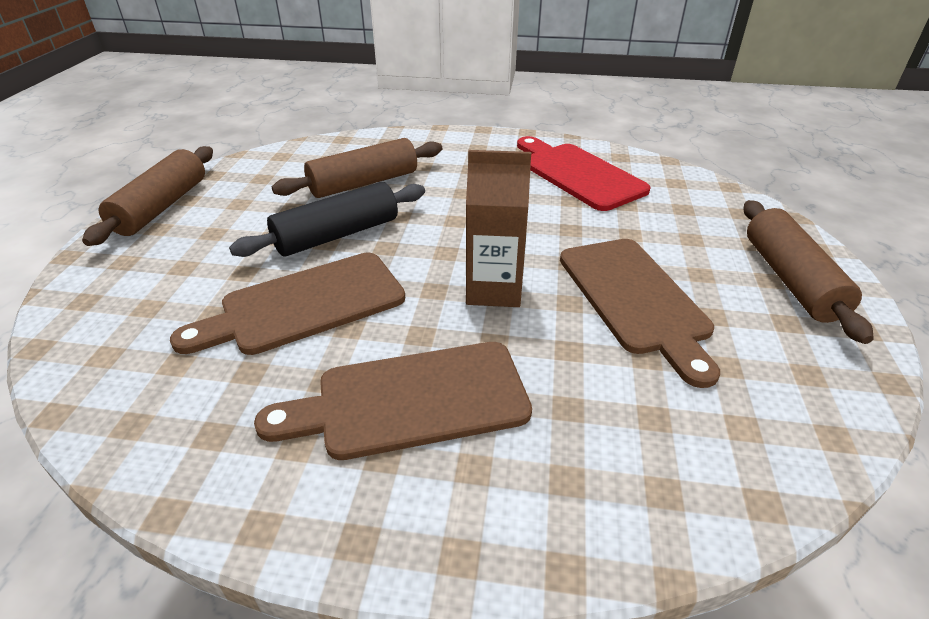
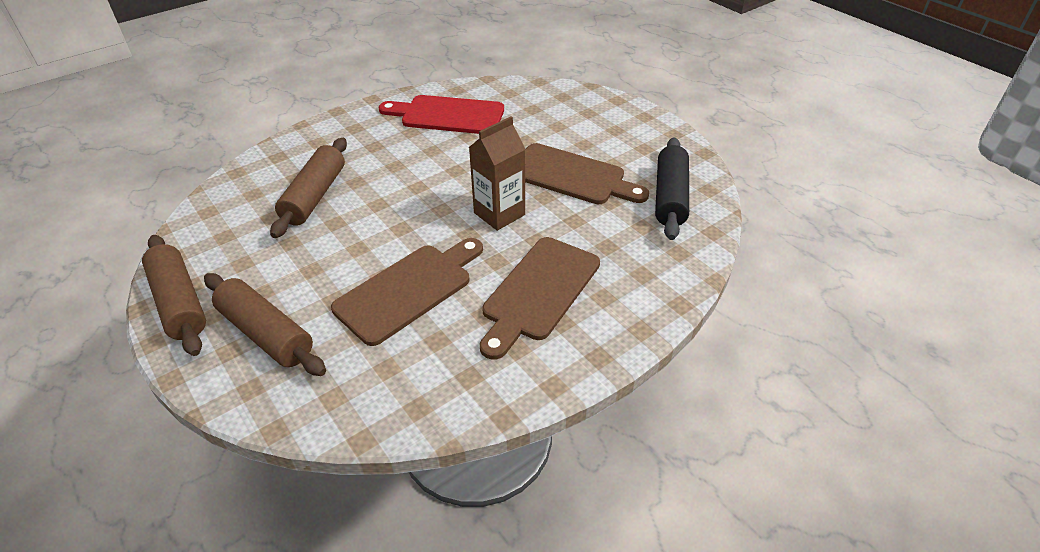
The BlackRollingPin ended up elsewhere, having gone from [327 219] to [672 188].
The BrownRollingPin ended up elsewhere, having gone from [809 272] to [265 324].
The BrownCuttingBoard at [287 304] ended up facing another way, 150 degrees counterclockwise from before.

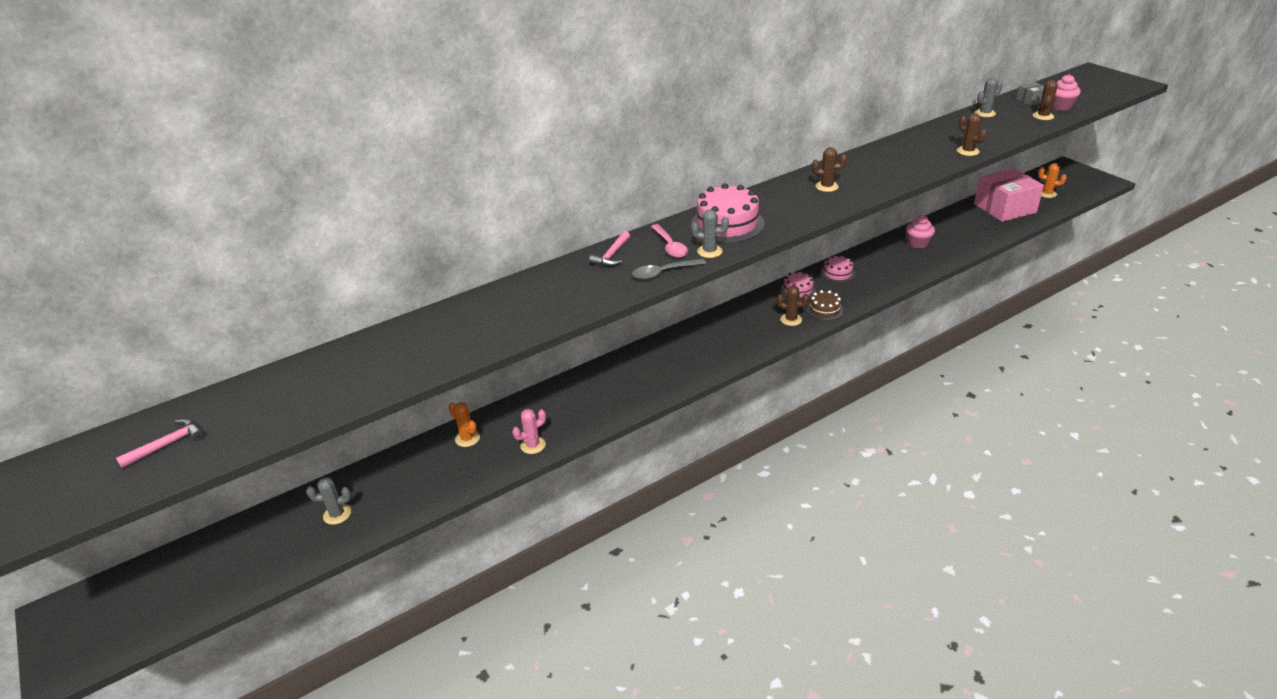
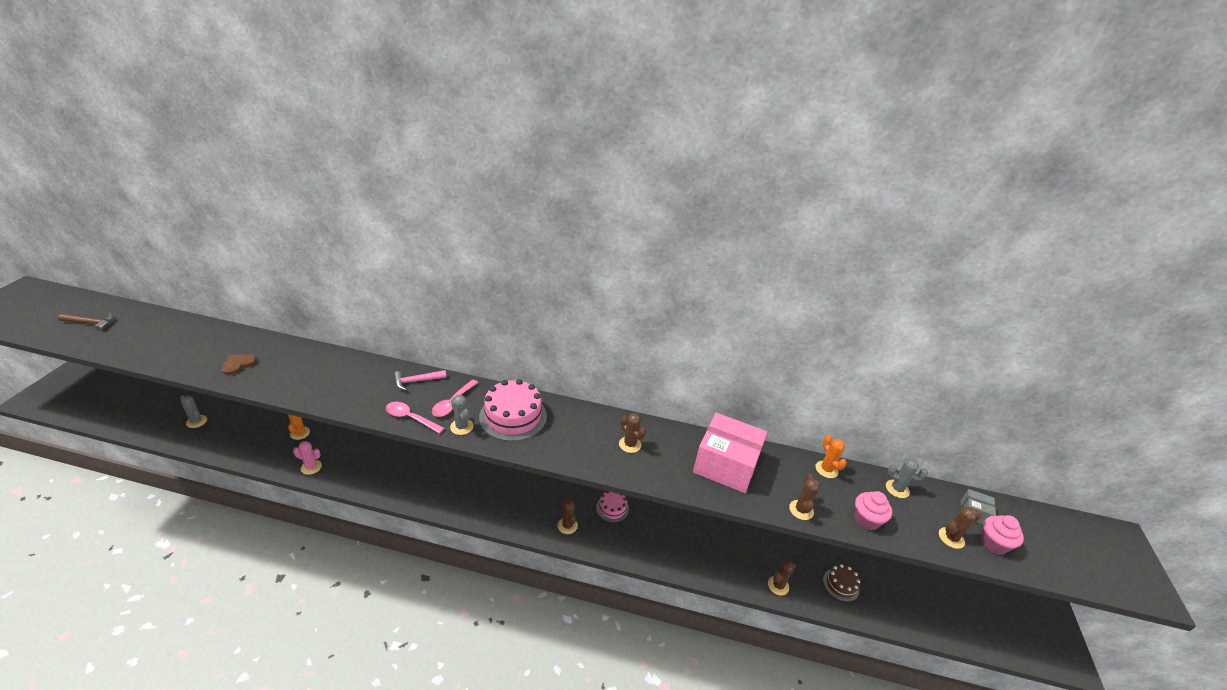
The second view lost the PinkCake at [838 269].
The second view gained the BrownHeart at [239 364].
The second view gained the BrownCactus at [782 577].
The BrownCake ended up elsewhere, having gone from [825 305] to [841 583].
The PinkCupcake ended up elsewhere, having gone from [920 232] to [873 510].
The PinkBox ended up elsewhere, having gone from [1009 195] to [730 453].
The OrangeCactus ended up elsewhere, having gone from [1052 180] to [831 456].
What was the PinkHammer at [160 443] turned into the BrownHammer at [86 322].
What was the GreySpoon at [669 269] turned into the PinkSpoon at [415 418].

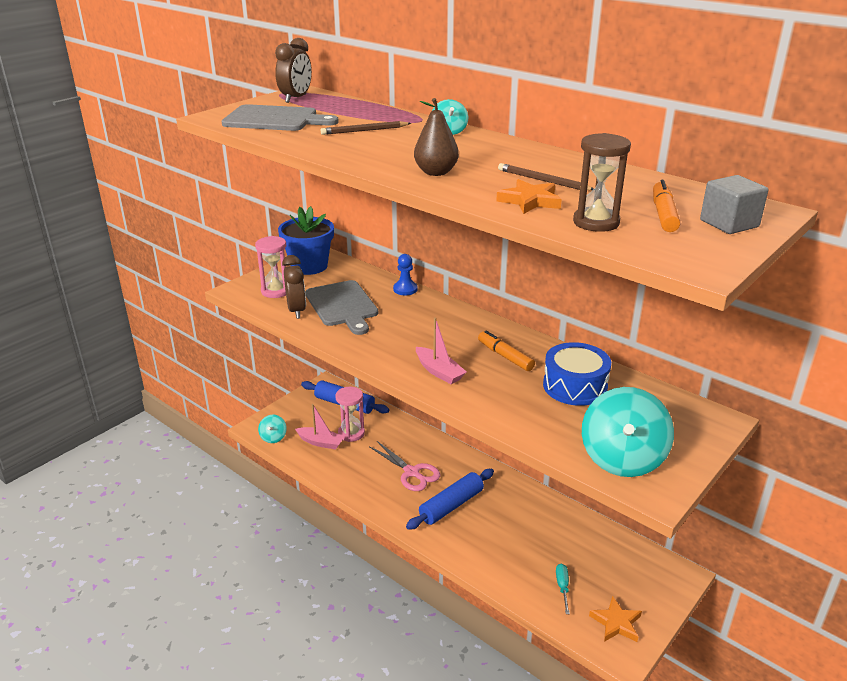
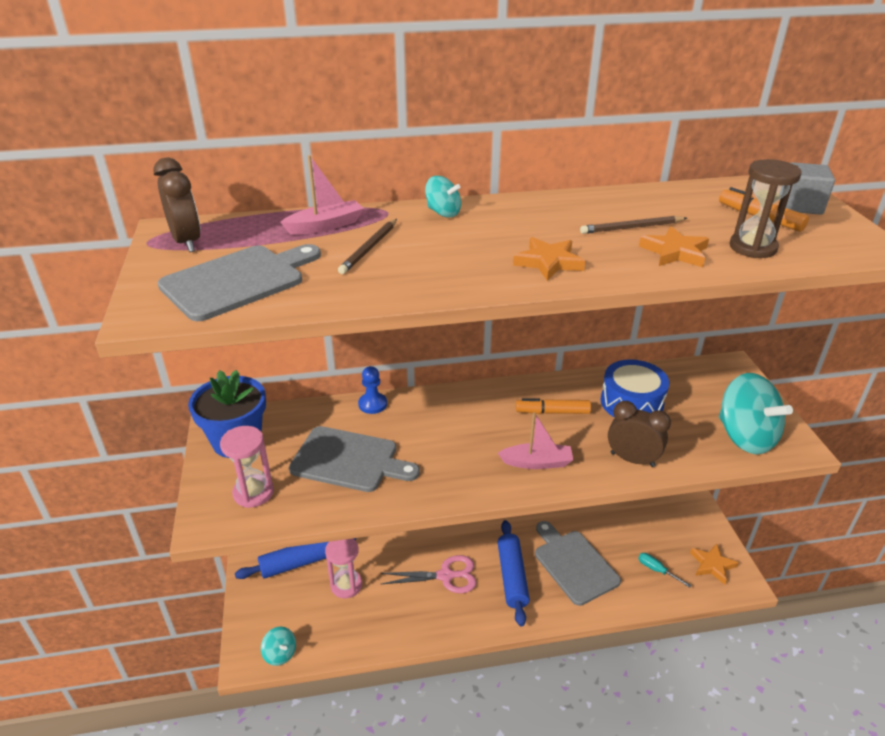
The second view gained the GreyCuttingBoard at [578 563].
The BrownClock ended up elsewhere, having gone from [294 287] to [639 434].
The PinkBoat ended up elsewhere, having gone from [320 426] to [322 195].
Where the BrownPear stood at [436 137], the OrangeStar came to stand at [549 259].

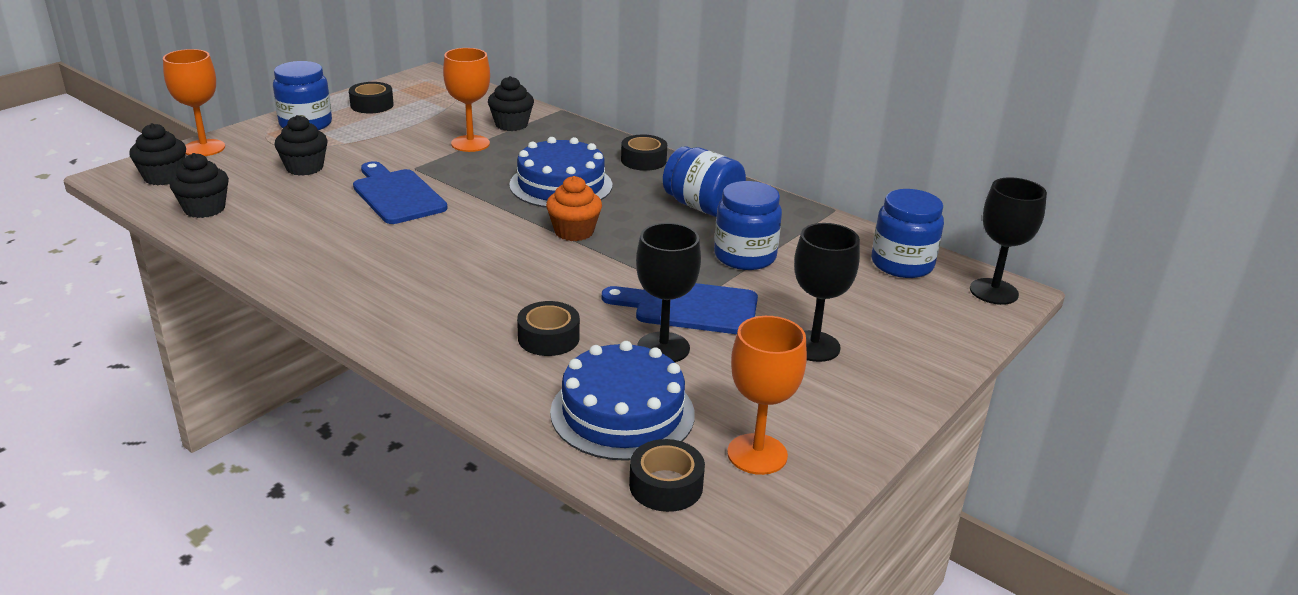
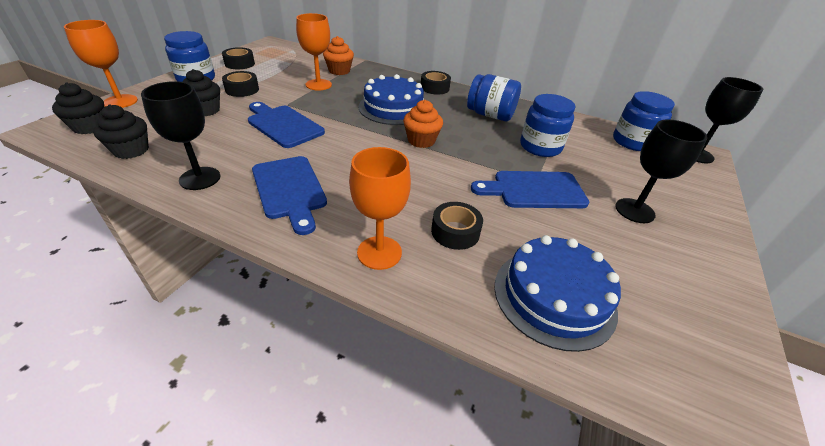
The second view gained the BlueCuttingBoard at [289 195].
The BlackTape ended up elsewhere, having gone from [667 475] to [240 84].
The BlackGoblet ended up elsewhere, having gone from [668 292] to [180 135].
The OrangeGoblet ended up elsewhere, having gone from [767 395] to [380 208].
What was the BlackCupcake at [511 103] turned into the OrangeCupcake at [338 55].

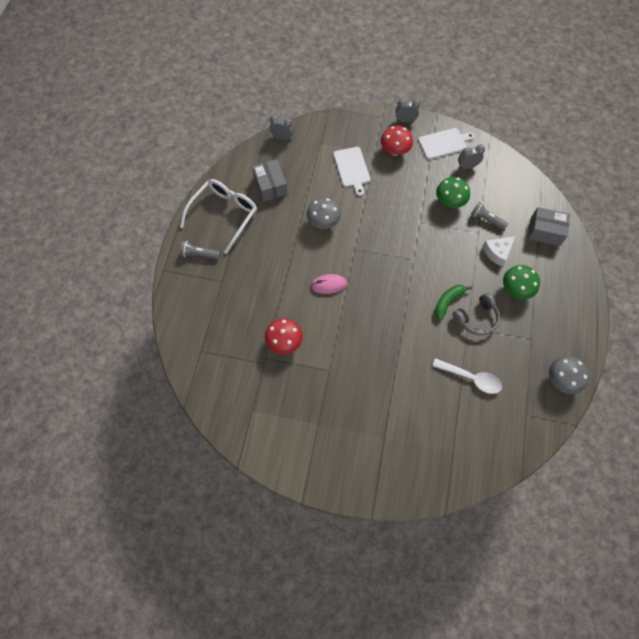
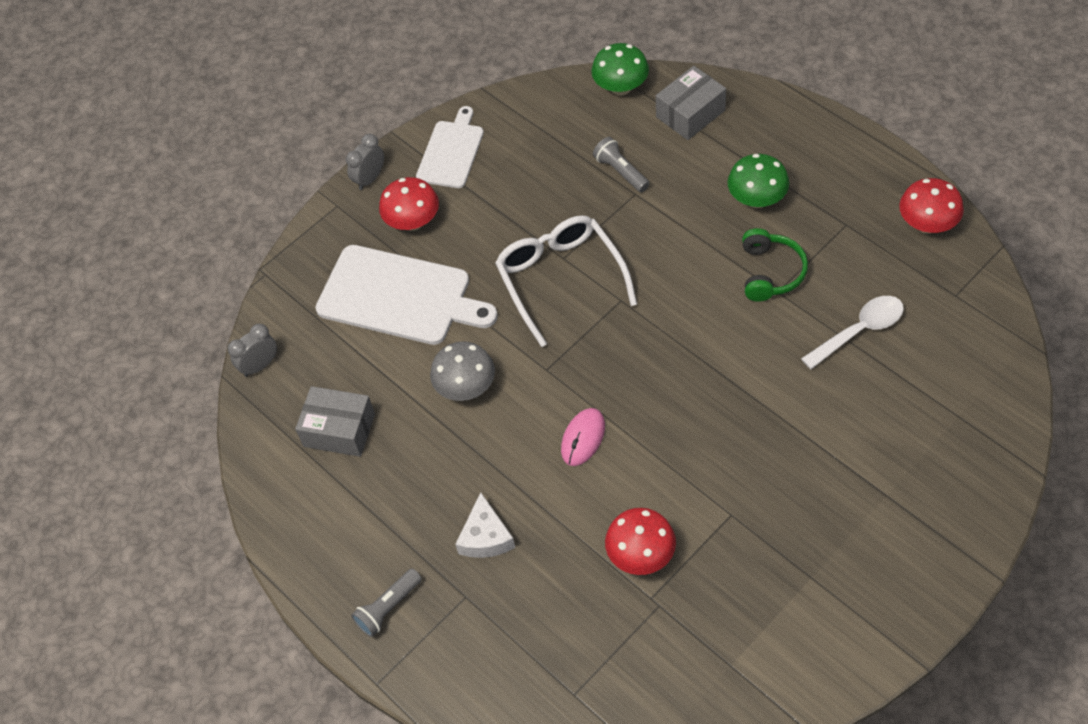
The second view lost the GreenBanana at [453 302].
The second view lost the GreyClock at [471 157].
The WhiteGlasses ended up elsewhere, having gone from [218 216] to [566 281].
The GreenMushroom ended up elsewhere, having gone from [453 192] to [620 69].
The WhiteCheese ended up elsewhere, having gone from [498 251] to [485 525].
What was the GreyHeadphones at [476 314] turned into the GreenHeadphones at [775 265].
What was the GreyMushroom at [569 375] turned into the RedMushroom at [931 206].
The GreyFlashlight at [489 216] ended up facing another way, 75 degrees clockwise from before.
The size of the WhiteCuttingBoard at [351 171] changed by a factor of 1.66.

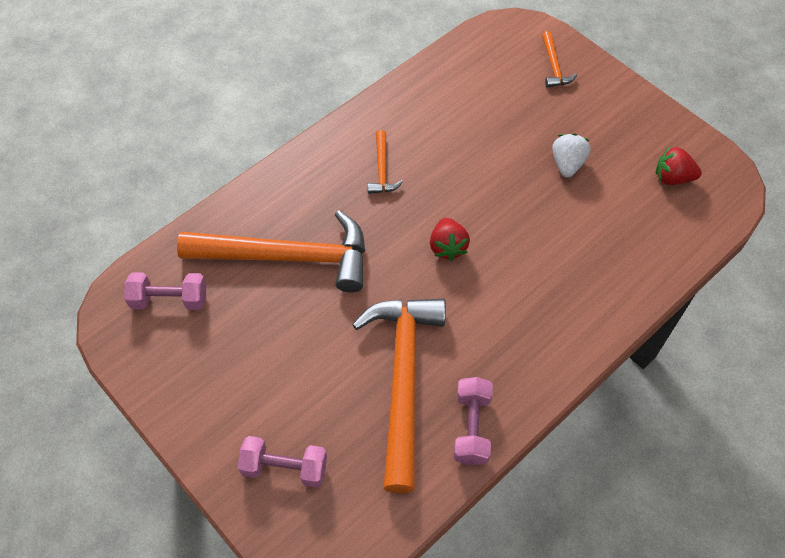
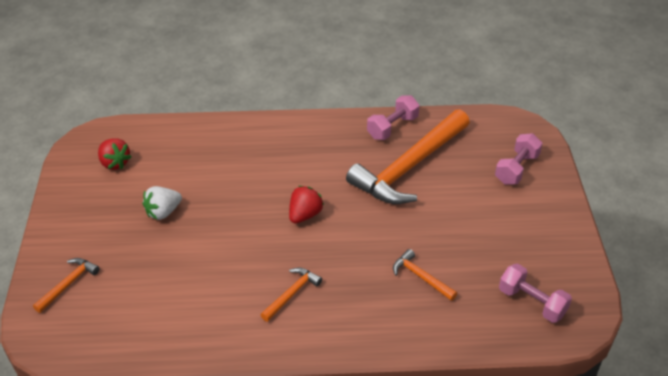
The PinkDumbbell at [282 462] ended up facing another way, 75 degrees clockwise from before.
The size of the OrangeHammer at [271 251] changed by a factor of 0.43.

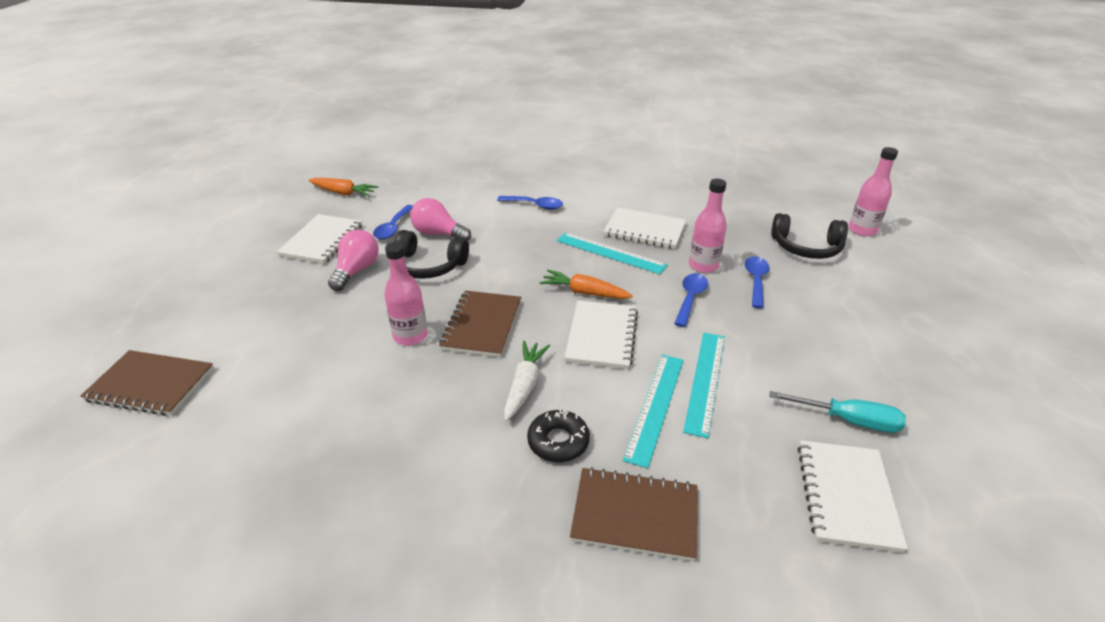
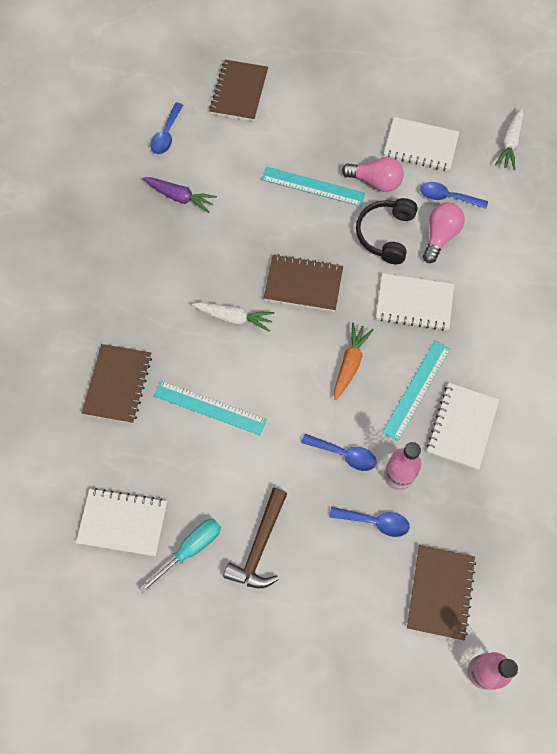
The second view lost the PinkBottle at [405 294].
The second view lost the BlackDonut at [558 435].
The second view gained the PurpleCarrot at [180 195].
The second view gained the BrownHammer at [255 538].
The BlueSpoon ended up elsewhere, having gone from [530 203] to [167 128].
The WhiteNotebook ended up elsewhere, having gone from [601 334] to [415 302].
The TurquoiseRuler ended up elsewhere, having gone from [704 385] to [313 187].
Where the BlackHeadphones stood at [809 236], the BrownNotebook came to stand at [441 593].
What was the OrangeCarrot at [344 187] turned into the WhiteCarrot at [509 139].
The TurquoiseScrewdriver at [838 412] ended up facing another way, 150 degrees counterclockwise from before.

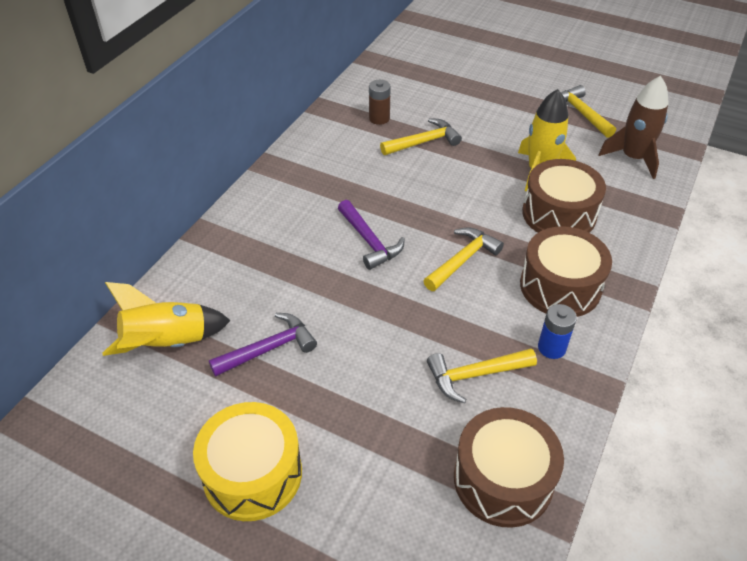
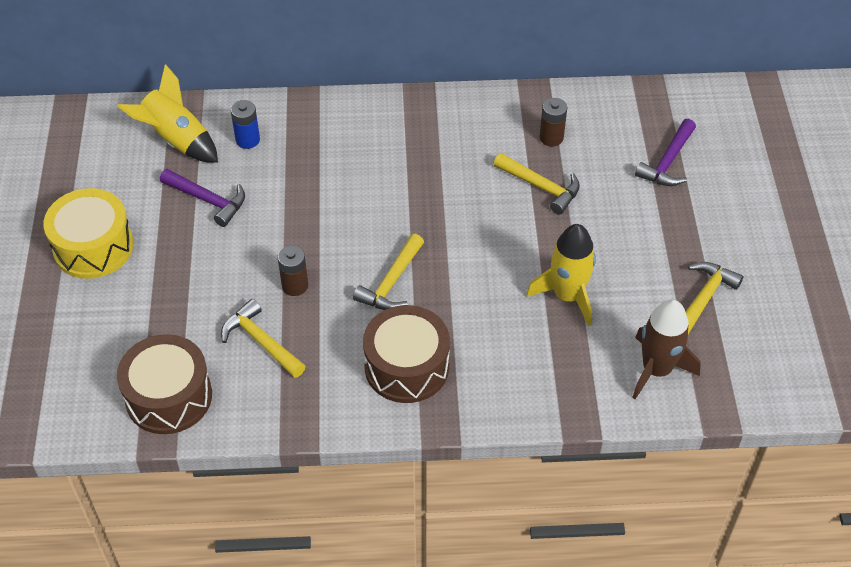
The second view lost the BrownDrum at [564 196].
The second view gained the BrownBattery at [293 270].
The PurpleHammer ended up elsewhere, having gone from [371 235] to [665 152].
The BlueBattery ended up elsewhere, having gone from [557 331] to [245 124].
The YellowHammer at [464 259] ended up facing another way, 105 degrees clockwise from before.

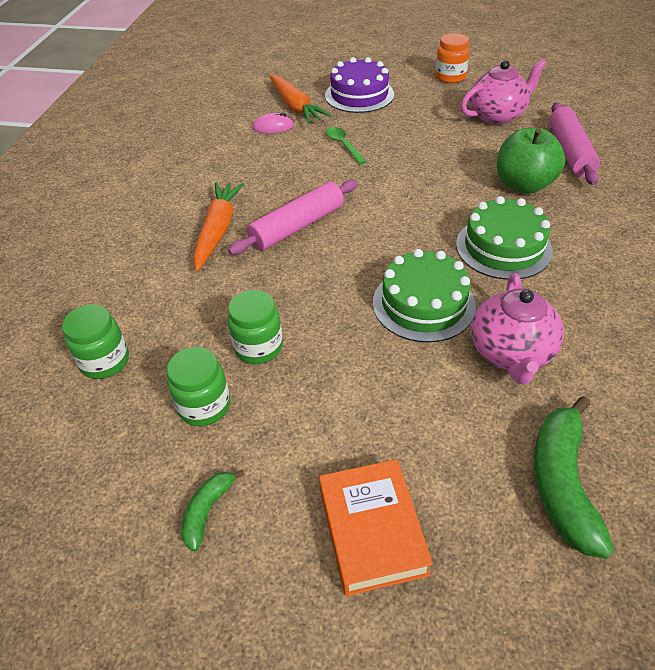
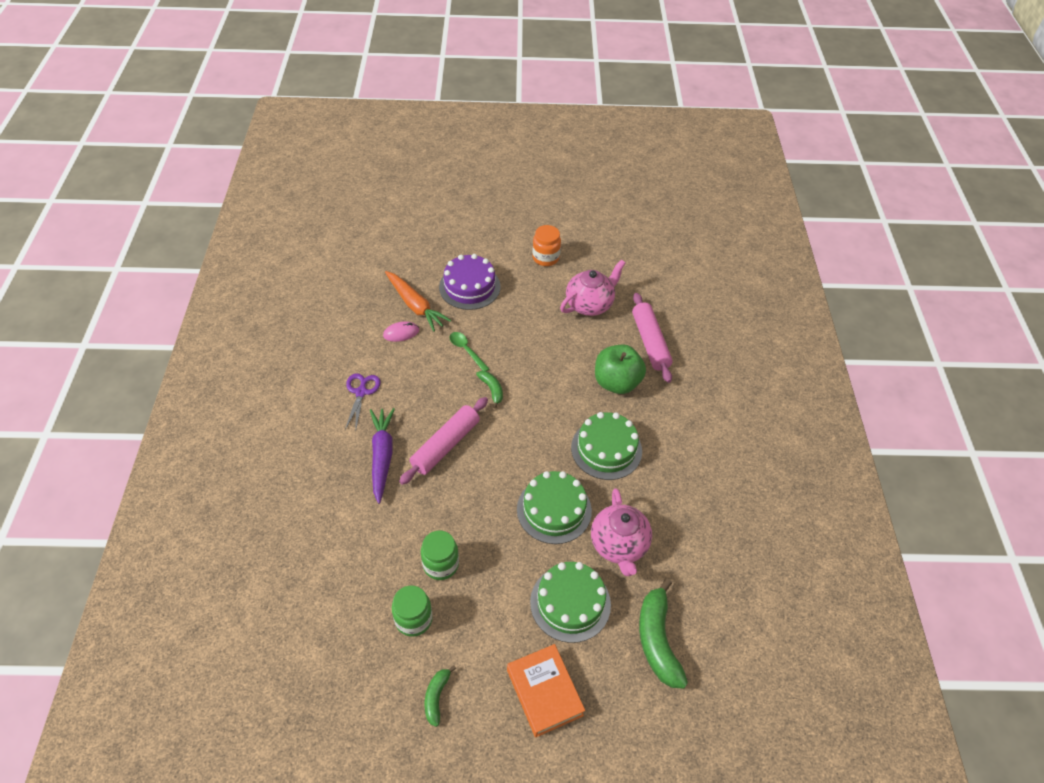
The second view lost the GreenJar at [95 341].
The second view gained the PurpleScissors at [363 401].
The second view gained the GreenBanana at [489 390].
The second view gained the GreenCake at [570 602].
What was the OrangeCarrot at [219 226] turned into the PurpleCarrot at [382 456].

